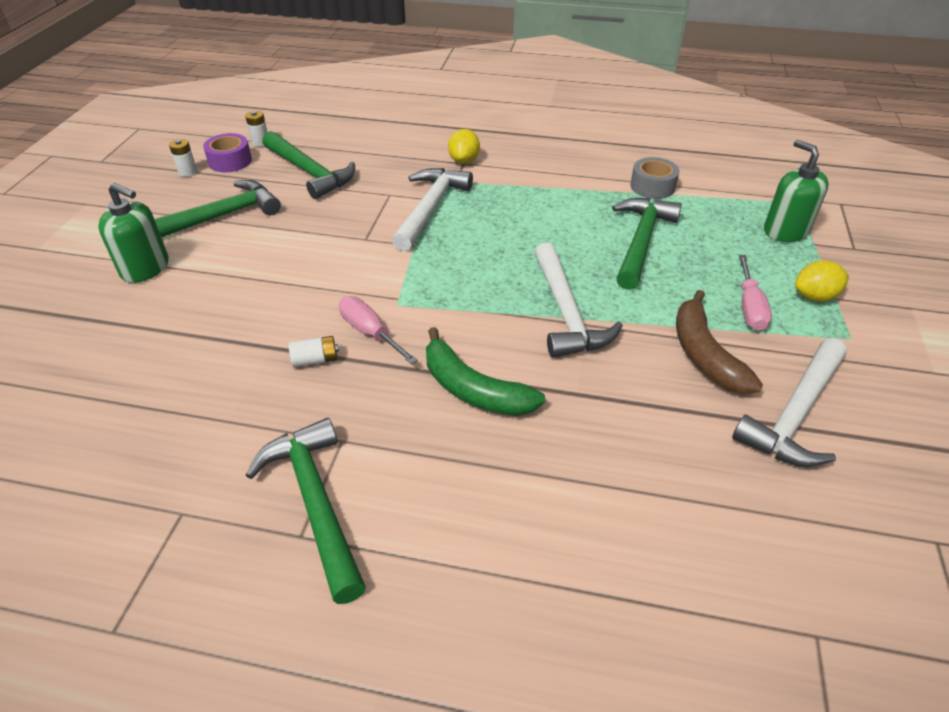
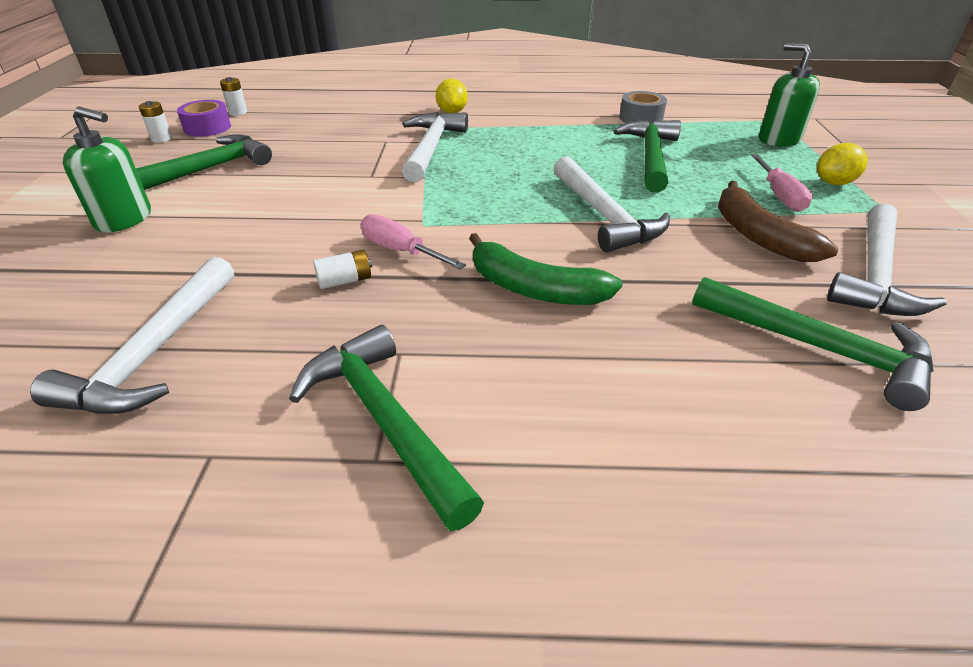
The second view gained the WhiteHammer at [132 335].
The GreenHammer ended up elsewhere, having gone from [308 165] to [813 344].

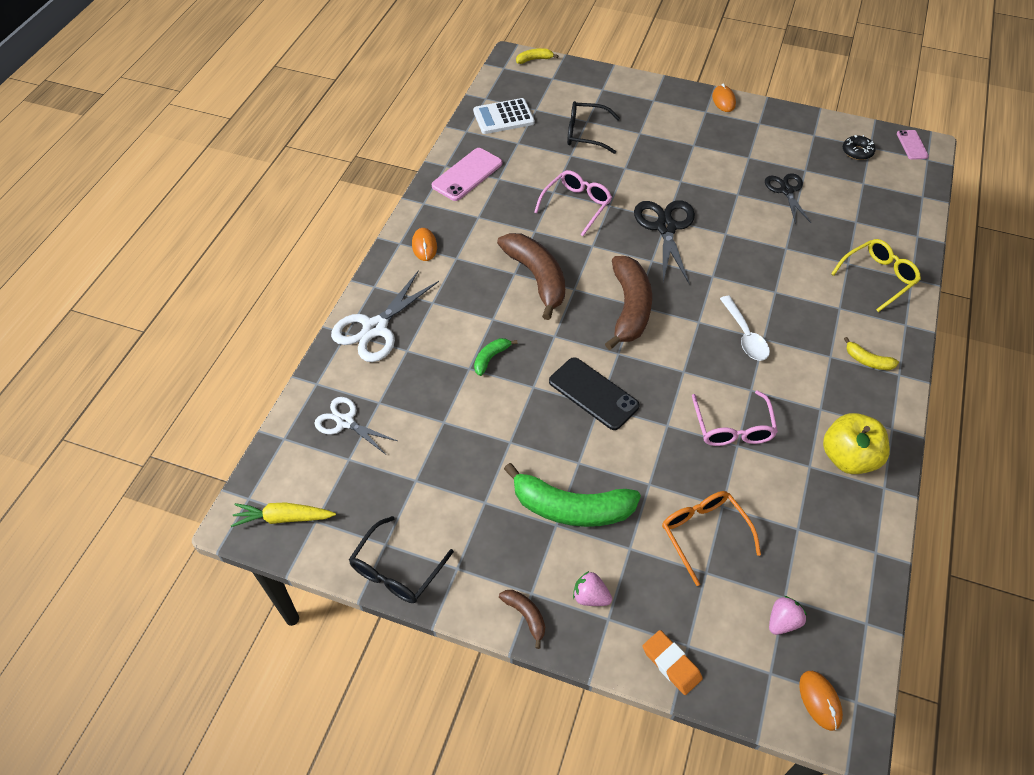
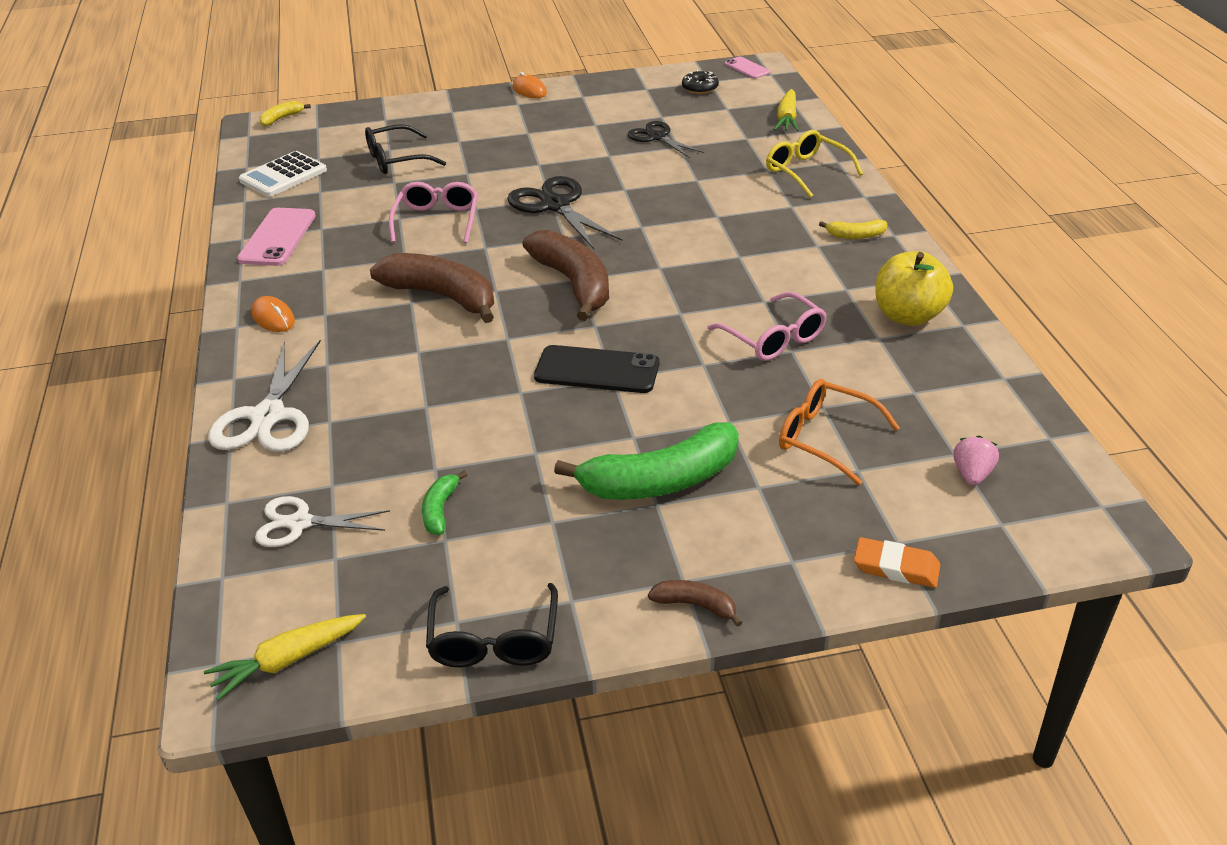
The second view lost the PinkStrawberry at [592 588].
The second view lost the WhiteSpoon at [745 328].
The second view lost the OrangeMouse at [821 701].
The second view gained the YellowCarrot at [786 110].
The GreenBanana ended up elsewhere, having gone from [496 357] to [444 503].
The YellowGlasses at [876 275] ended up facing another way, 60 degrees counterclockwise from before.

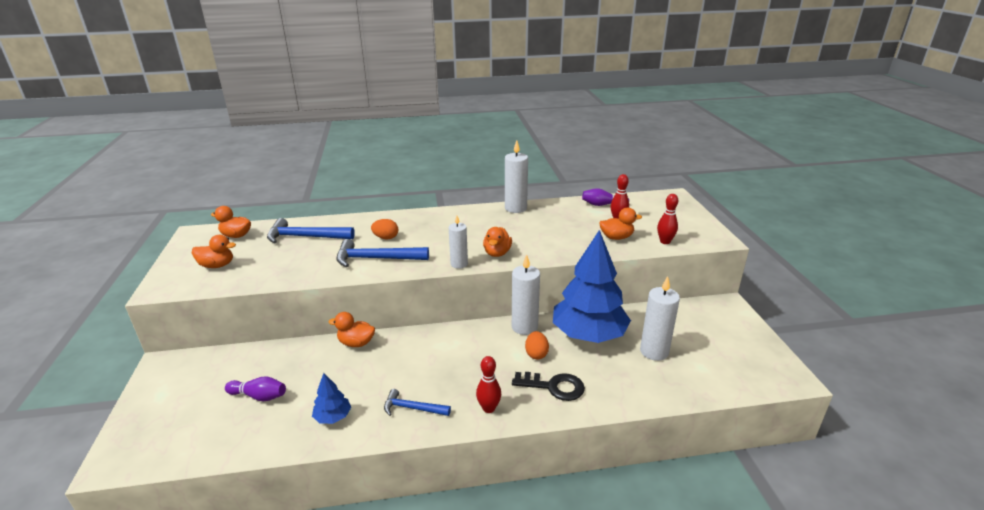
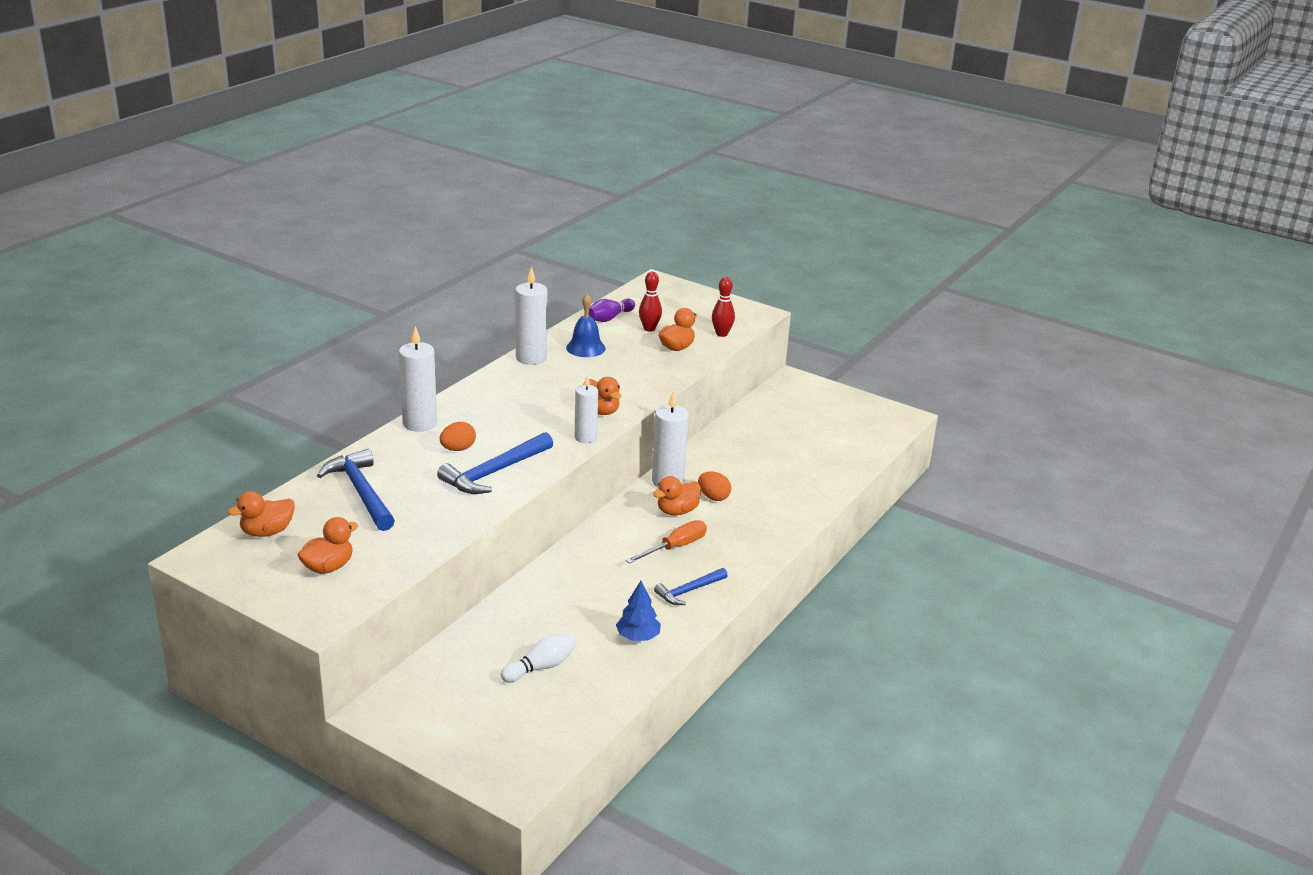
The second view lost the RedBowlingPin at [488 384].
The second view lost the BlackKey at [548 386].
The second view lost the BlueTree at [592 286].
The second view gained the BlueBell at [586 325].
The second view gained the OrangeScrewdriver at [666 542].
The OrangeDuck ended up elsewhere, having gone from [351 329] to [677 495].
The WhiteCandle ended up elsewhere, having gone from [660 318] to [418 379].
What was the PurpleBowlingPin at [255 389] turned into the WhiteBowlingPin at [538 658].
The BlueHammer at [311 230] ended up facing another way, 105 degrees clockwise from before.

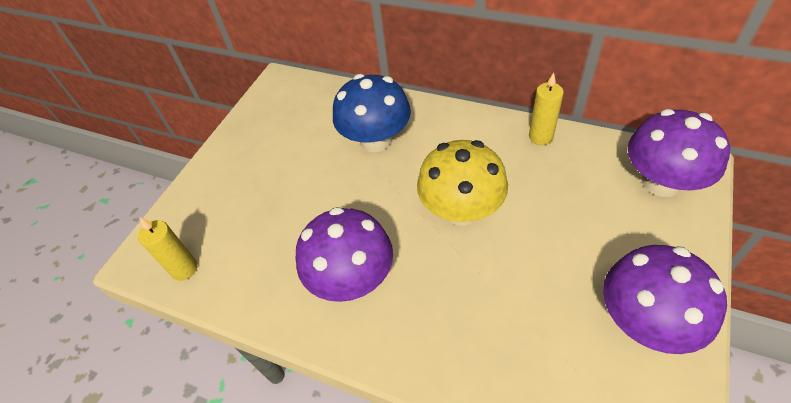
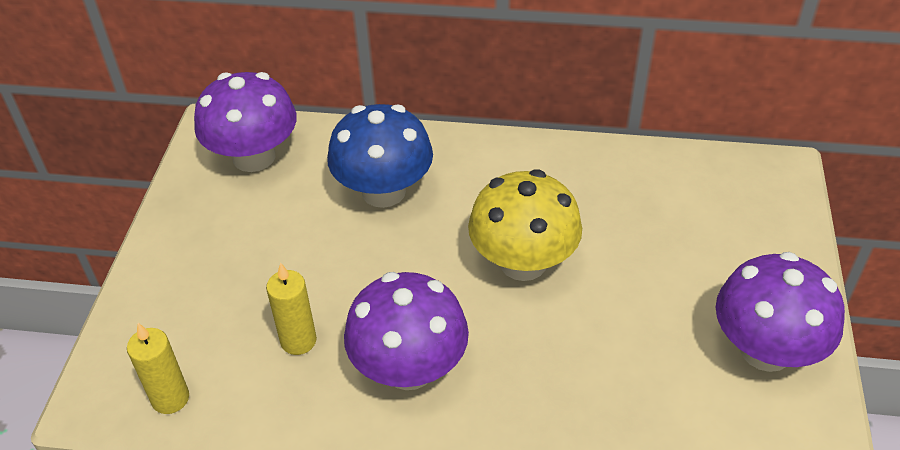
The YellowCandle ended up elsewhere, having gone from [546 109] to [291 309].
The PurpleMushroom ended up elsewhere, having gone from [679 153] to [245 122].

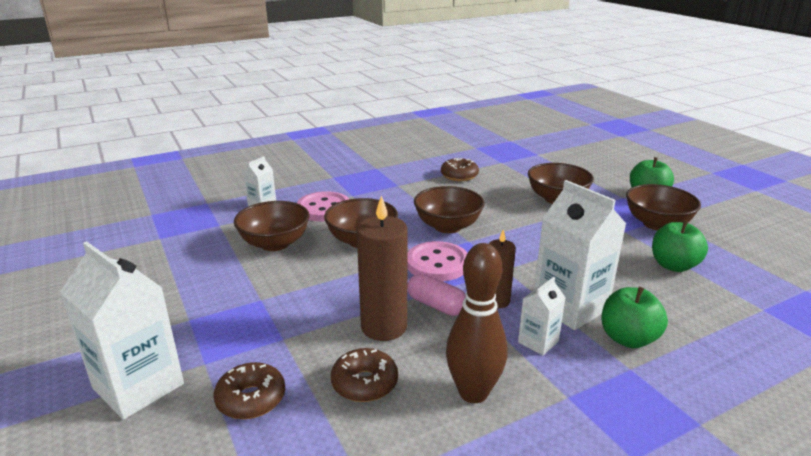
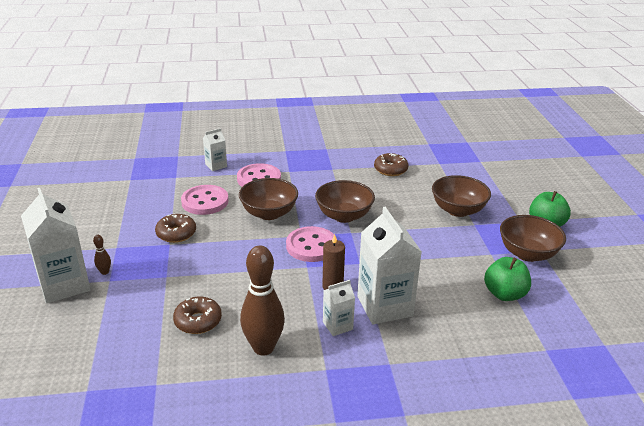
The second view lost the BrownCandle at [382 268].
The second view lost the PinkCapsule at [436 295].
The second view lost the GreenApple at [635 317].
The second view gained the BrownBowlingPin at [102 255].
The BrownDonut ended up elsewhere, having gone from [249 390] to [175 228].
Where the BrownBowl stood at [272 226], the PinkButton came to stand at [205 200].

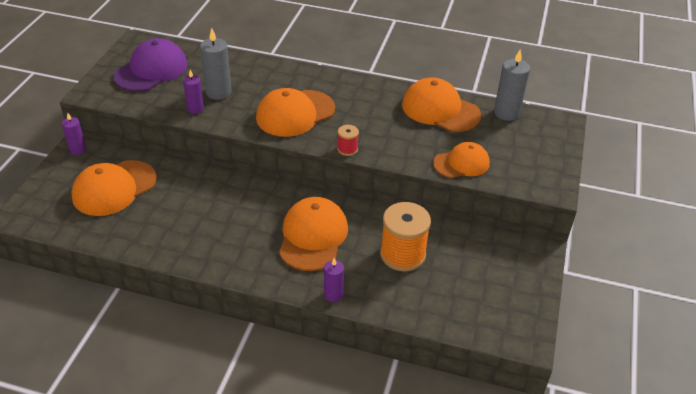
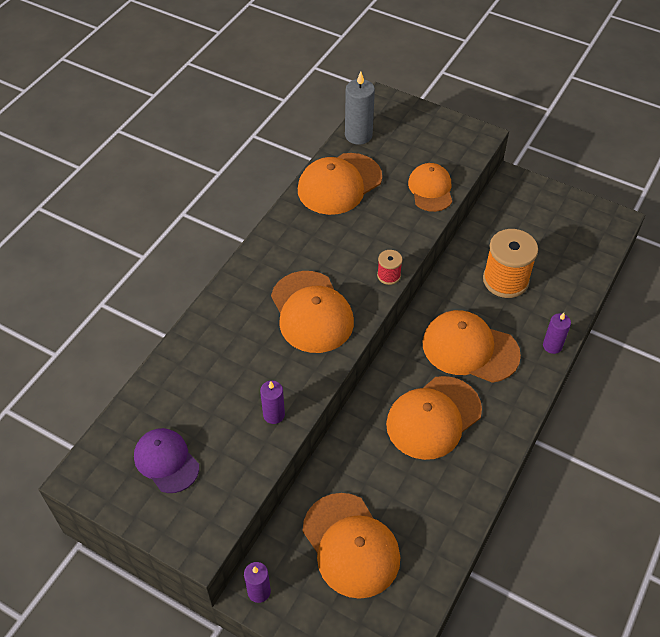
The second view lost the GreyCandle at [216 64].
The second view gained the OrangeCap at [434 418].
The size of the PurpleCap at [150 65] changed by a factor of 0.65.

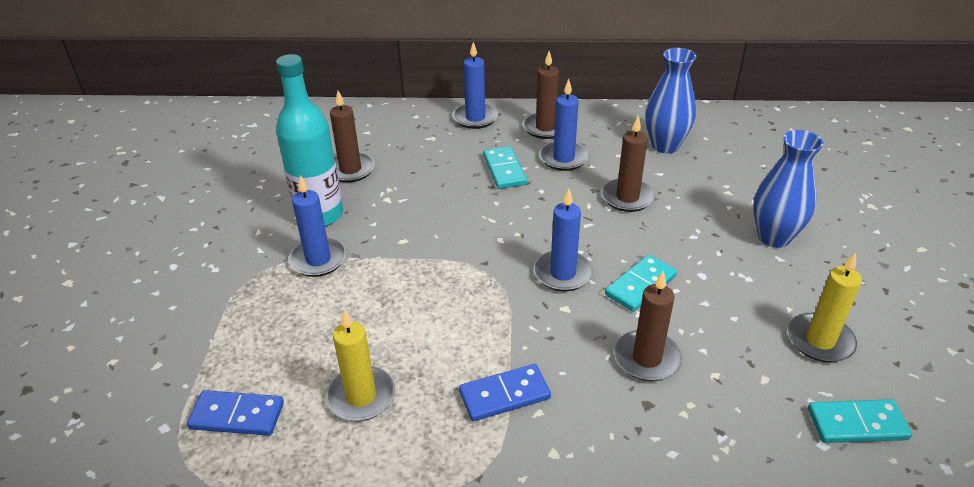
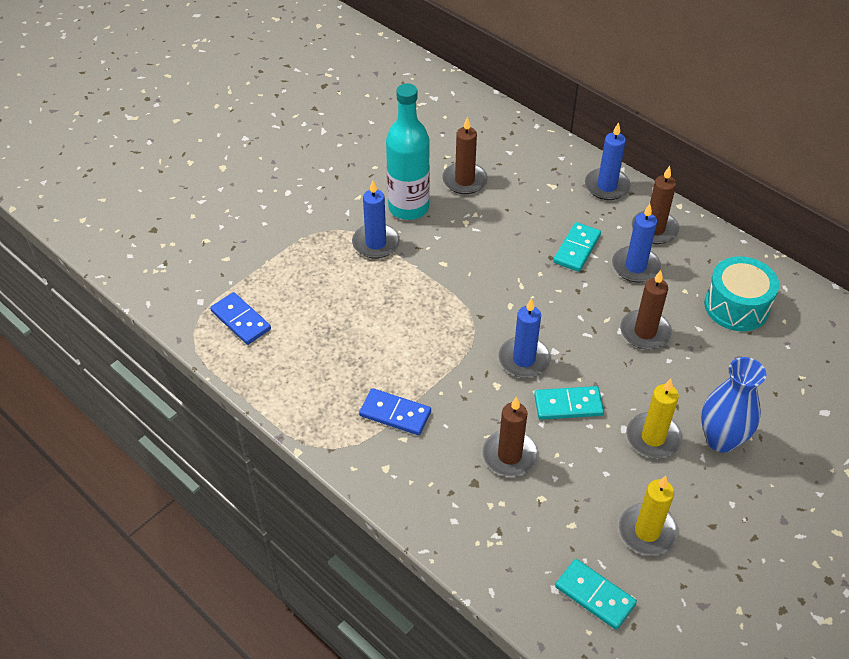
The YellowCandle ended up elsewhere, having gone from [360 365] to [654 418].
Where the BlueVase stood at [670 100], the TurquoiseDrum came to stand at [742 293].

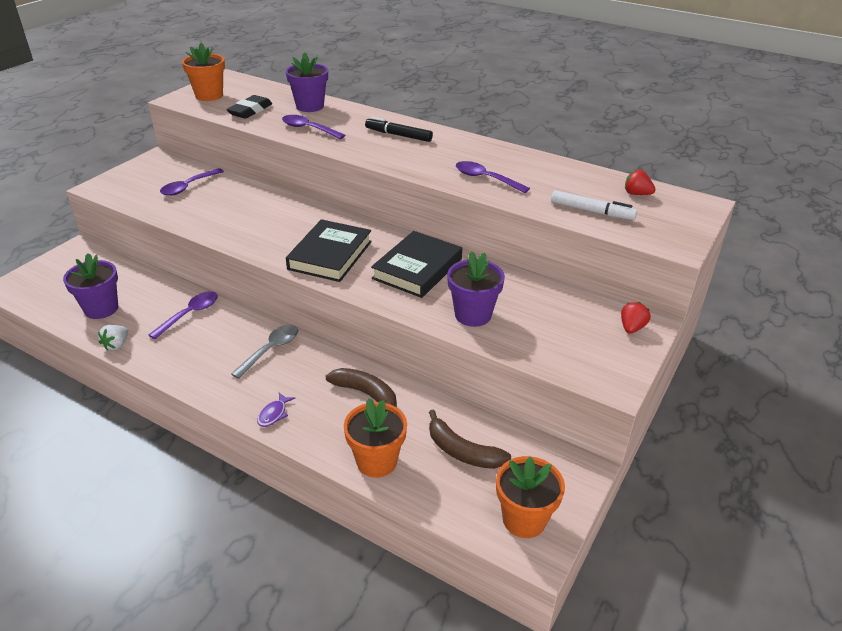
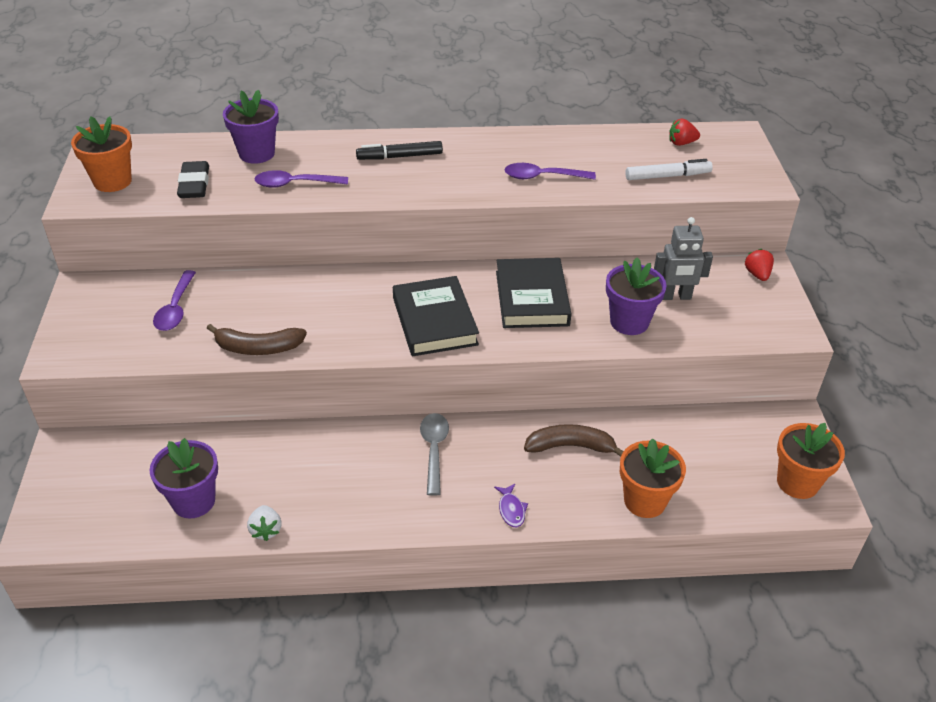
The second view lost the PurpleSpoon at [183 315].
The second view gained the GreyRobot at [683 258].
The BrownBanana ended up elsewhere, having gone from [470 439] to [257 339].

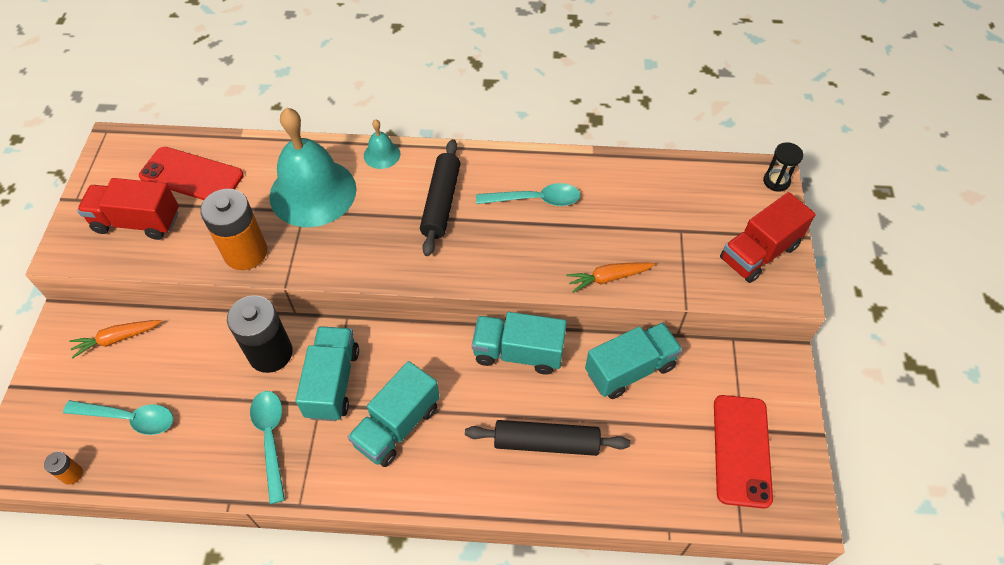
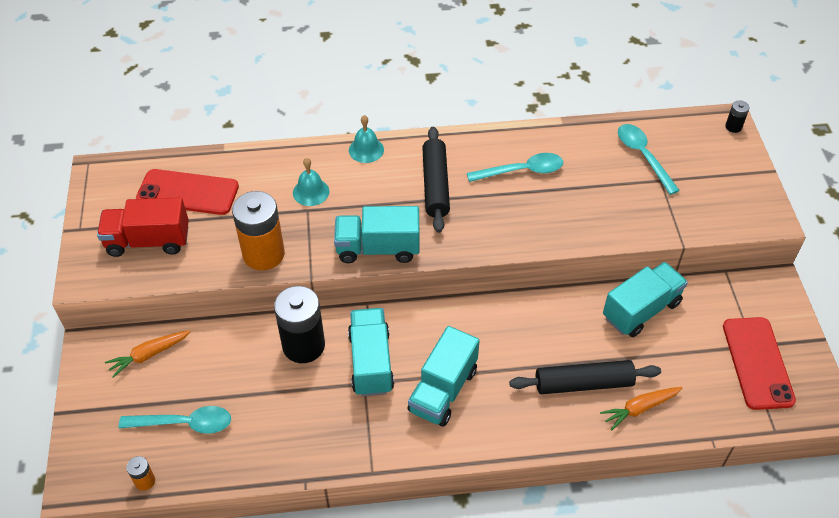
The second view lost the RedTruck at [768 237].
The TurquoiseSpoon ended up elsewhere, having gone from [267 447] to [649 159].
The TurquoiseTruck ended up elsewhere, having gone from [519 343] to [376 234].
The OrangeCarrot ended up elsewhere, having gone from [610 277] to [641 408].
Where the BlackHourglass stood at [783 167], the BlackBattery came to stand at [737 116].
The size of the TurquoiseBell at [313 167] changed by a factor of 0.44.

